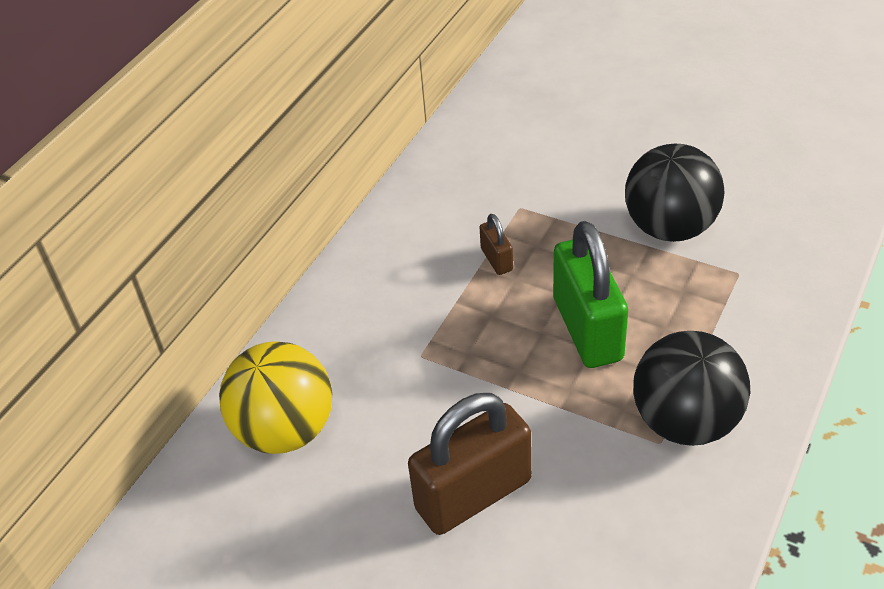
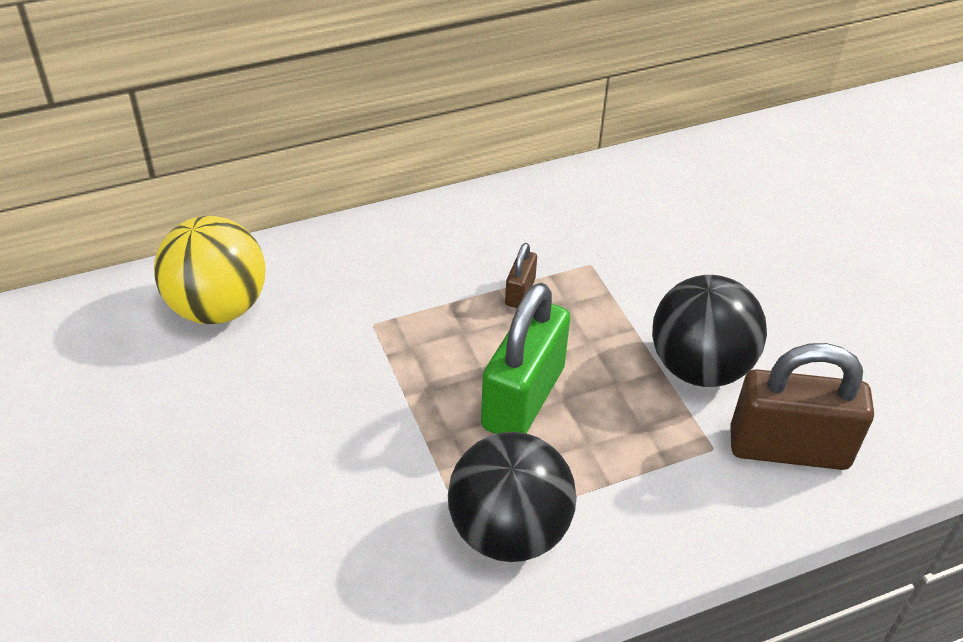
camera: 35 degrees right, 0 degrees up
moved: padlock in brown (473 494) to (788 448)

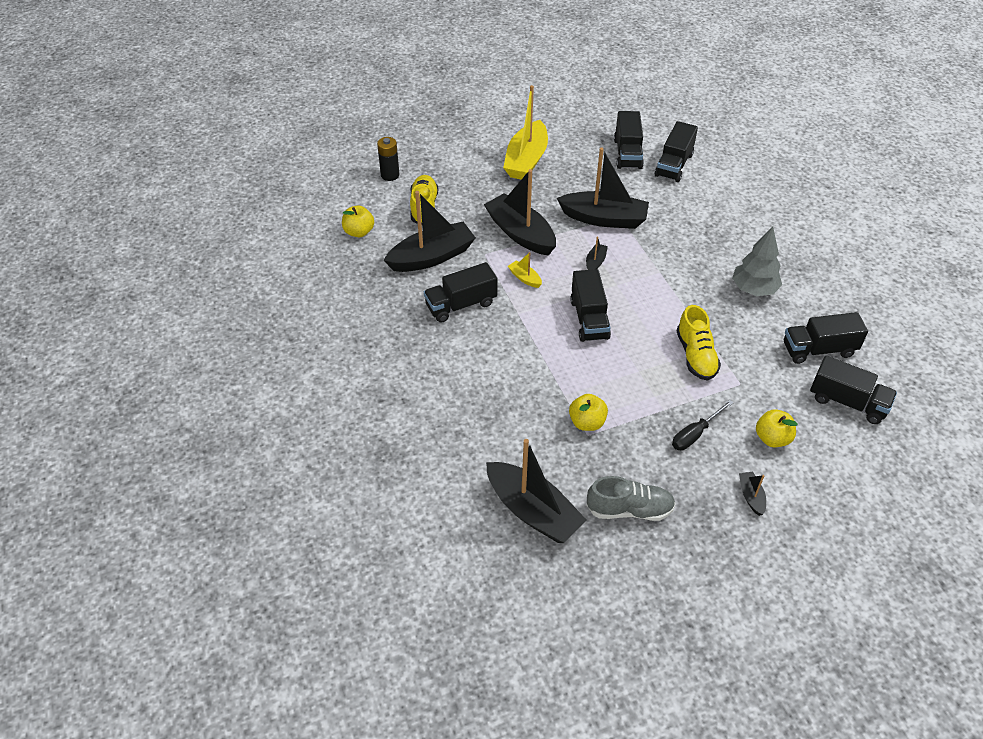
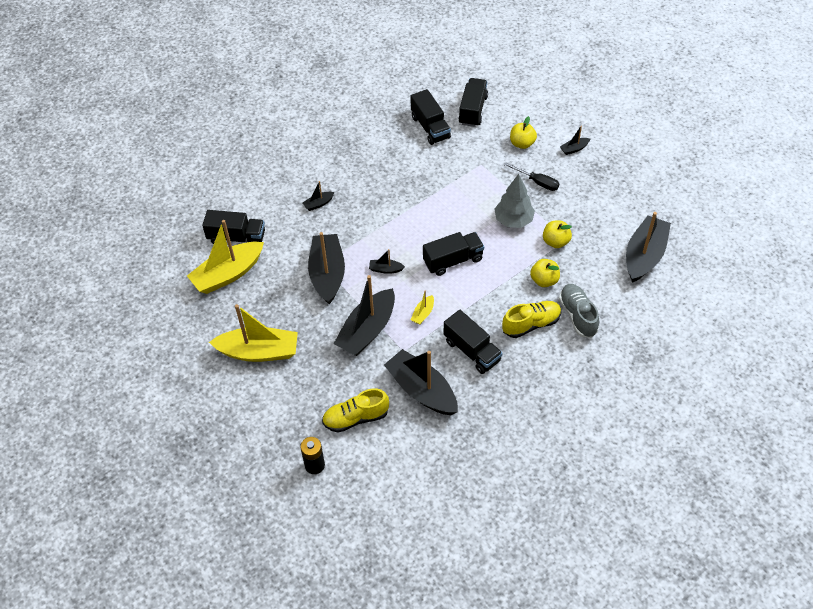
camera: 105 degrees left, 5 degrees up
added: boat in black (318 204)
moved: apple in yellow (359 232) to (544 280); tree in grey (754 289) to (513 220); shoe in yellow (696 355) to (531 324); shoe in grey (629 509) to (577 315)
replaced: truck in black (627 153) to boat in yellow (228 274)

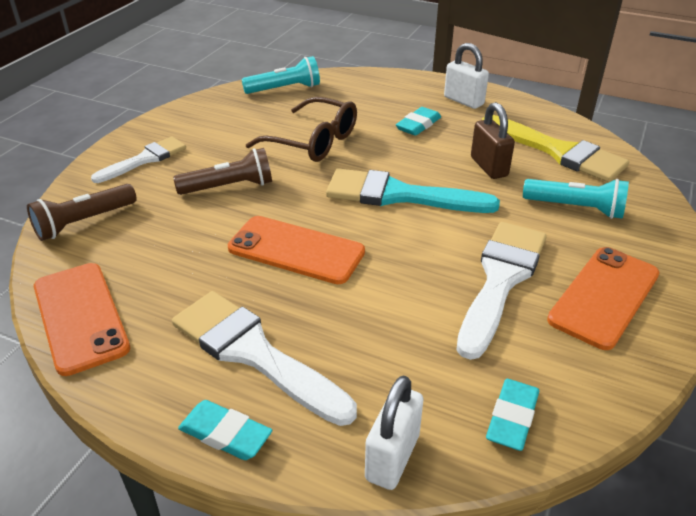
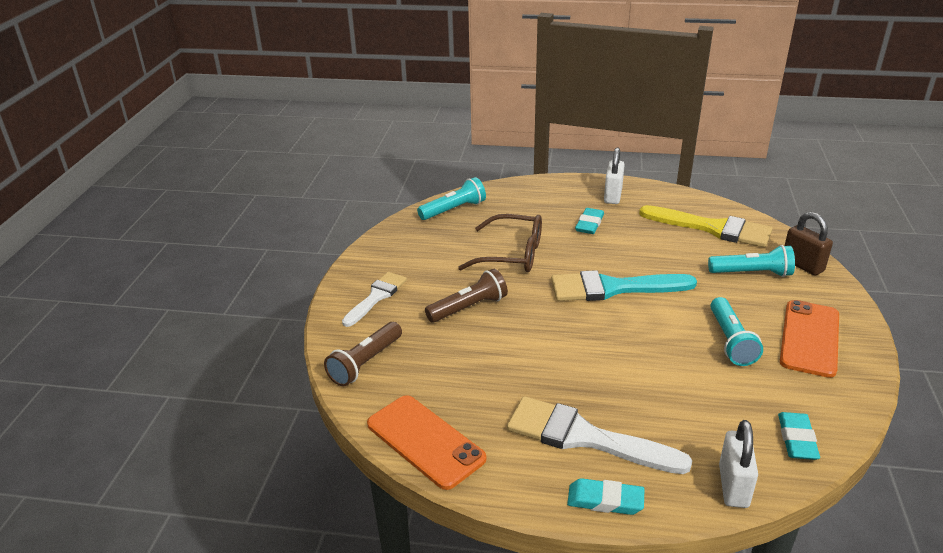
camera: 15 degrees left, 5 degrees down
removed: phone in orange (296 250)
moved: padlock in brown (489 167) to (802 265)
replaced: brush in white (501 280) to flashlight in turquoise (730 341)
turned: padlock in white (463 101) = (613 196) 75 degrees clockwise

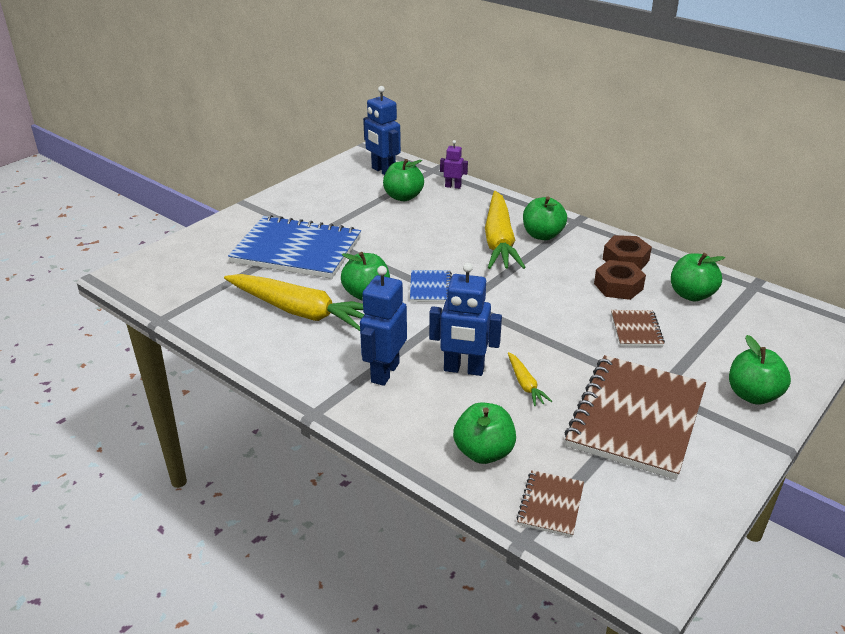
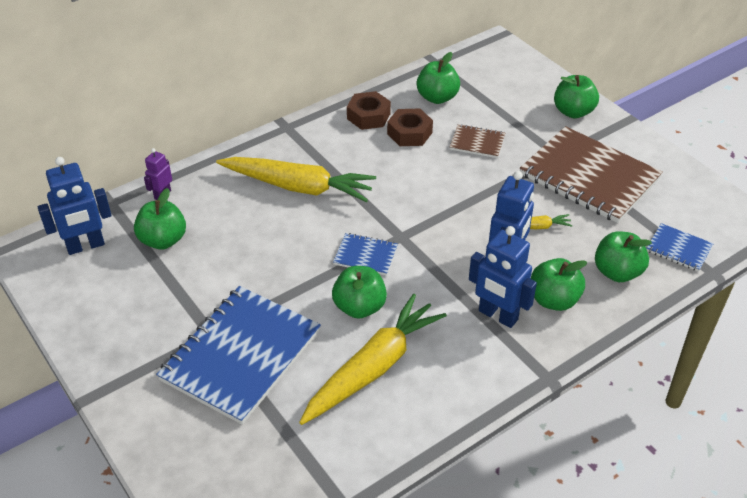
camera: 75 degrees left, 10 degrees up
moved: apple in green (542 235) to (554 300)
recoloured: notebook in brown (550 505) to notebook in blue (678 249)

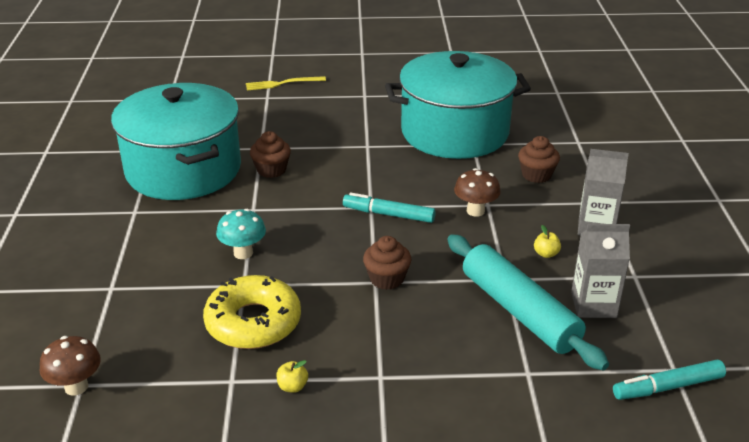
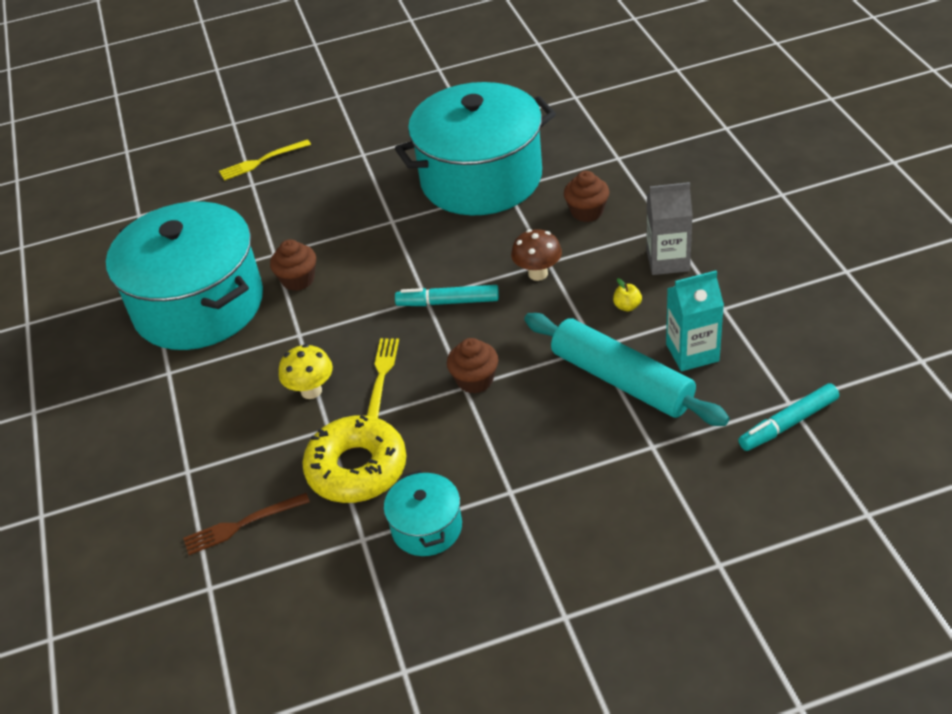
camera: 10 degrees left, 10 degrees up
removed: mushroom in brown (76 387)
added: fork in yellow (381 377); fork in brown (242 524)
replaced: apple in yellow (292 386) to pot in turquoise (427 527)
recoloured: mushroom in turquoise (243 253) to mushroom in yellow (311 391); carton in grey (593 305) to carton in turquoise (692 352)

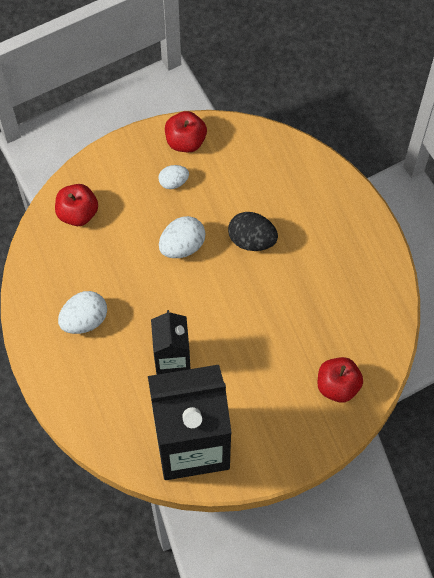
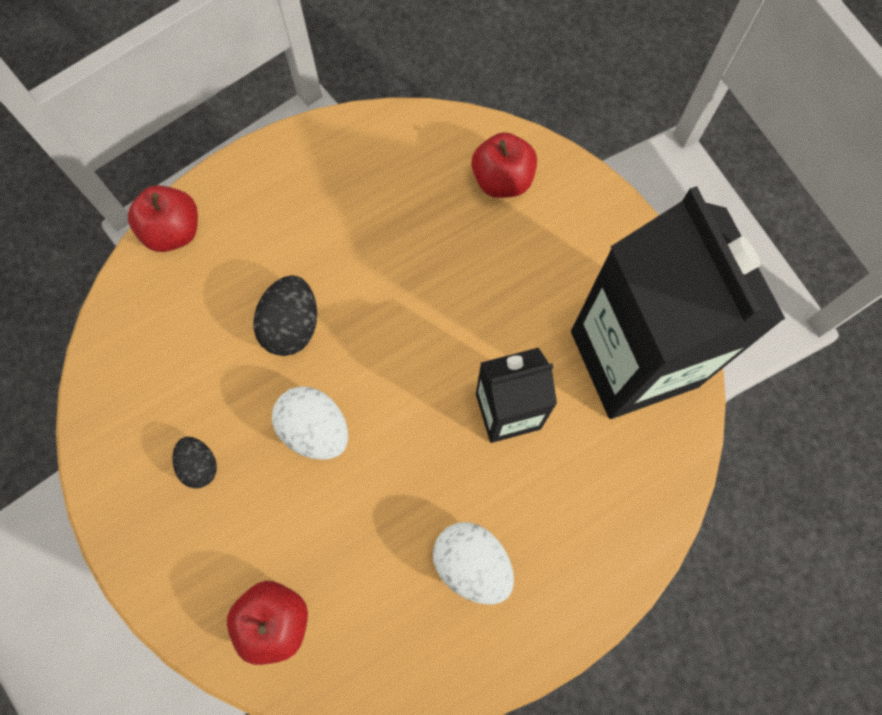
camera: 100 degrees left, 5 degrees up
moved: apple in red (185 141) to (174 232)
recoloured: egg in white (173 182) to egg in black (200 466)

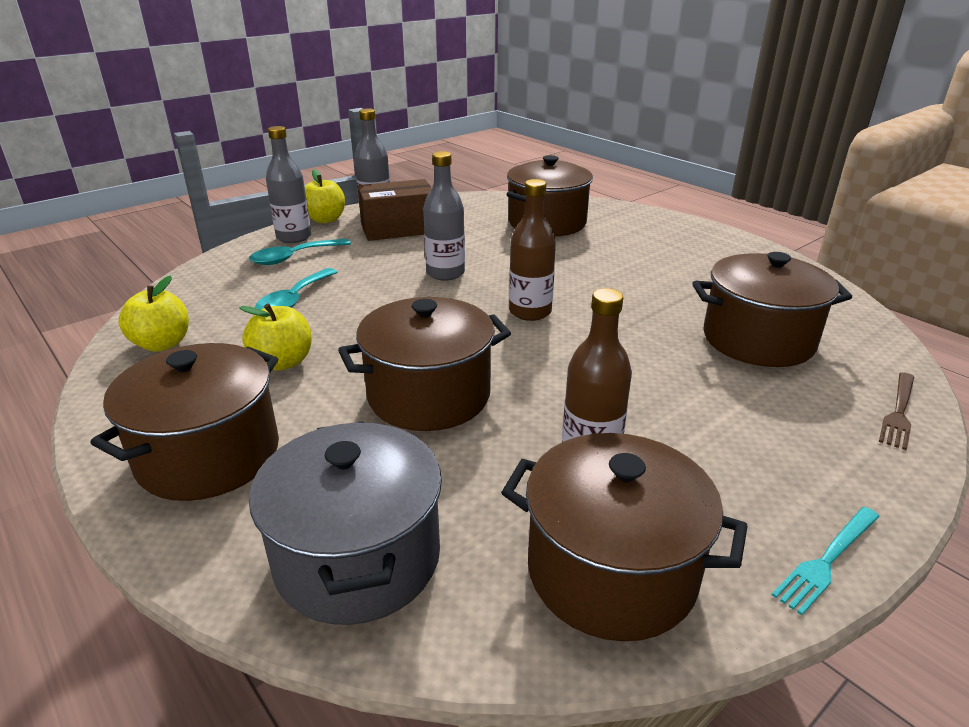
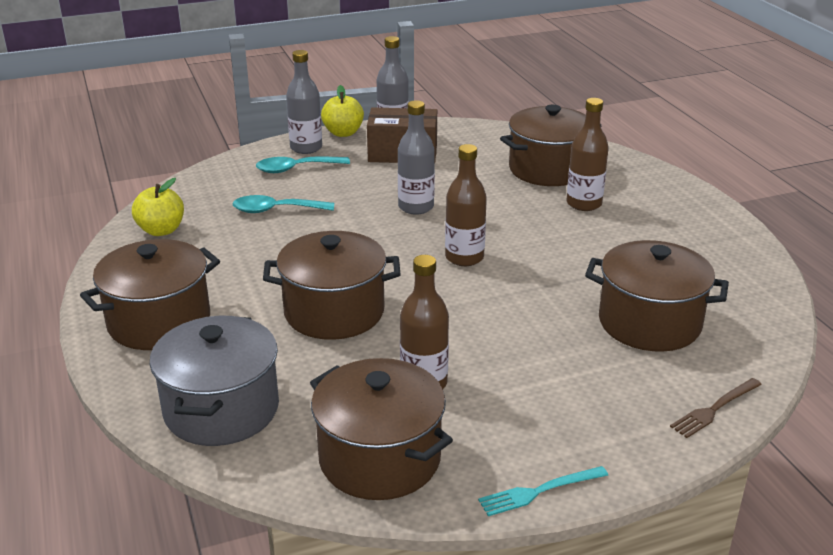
camera: 20 degrees right, 0 degrees up
removed: apple in yellow (283 362)
added: bottle in brown (584 204)
turned: spoon in turquoise (294 300) = (275 210) 45 degrees clockwise

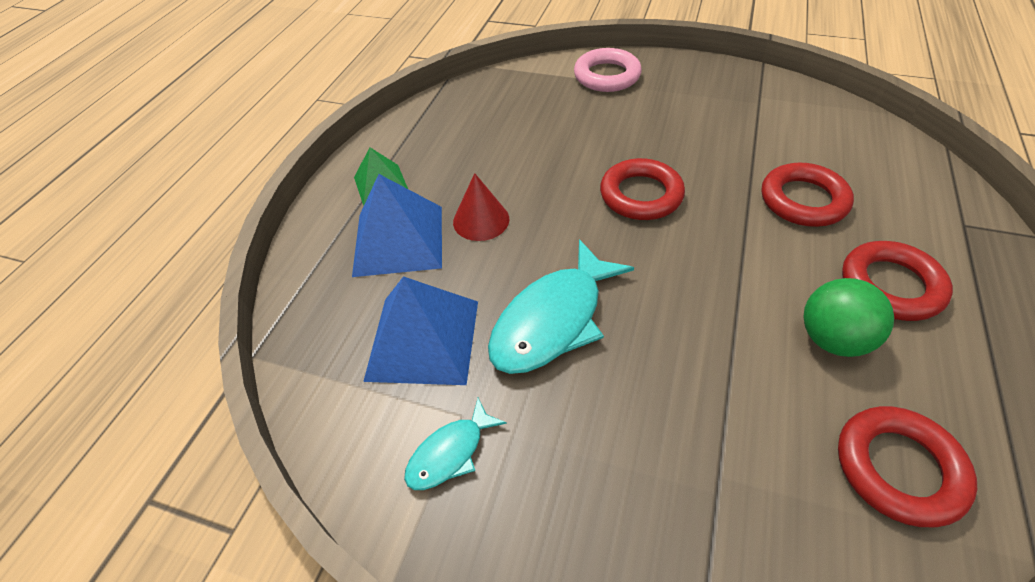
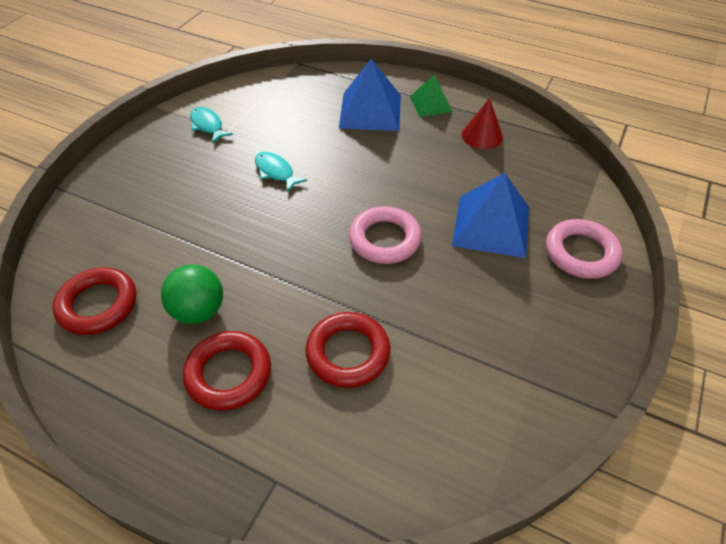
camera: 95 degrees right, 0 degrees up
moved: cone in red (481 220) to (482 135); pyramid in blue (423 339) to (491 226)
recoloured: ring in red (641 195) to ring in pink (384 239)
resized: fish in turquoise (553 320) = (276 172) x0.53

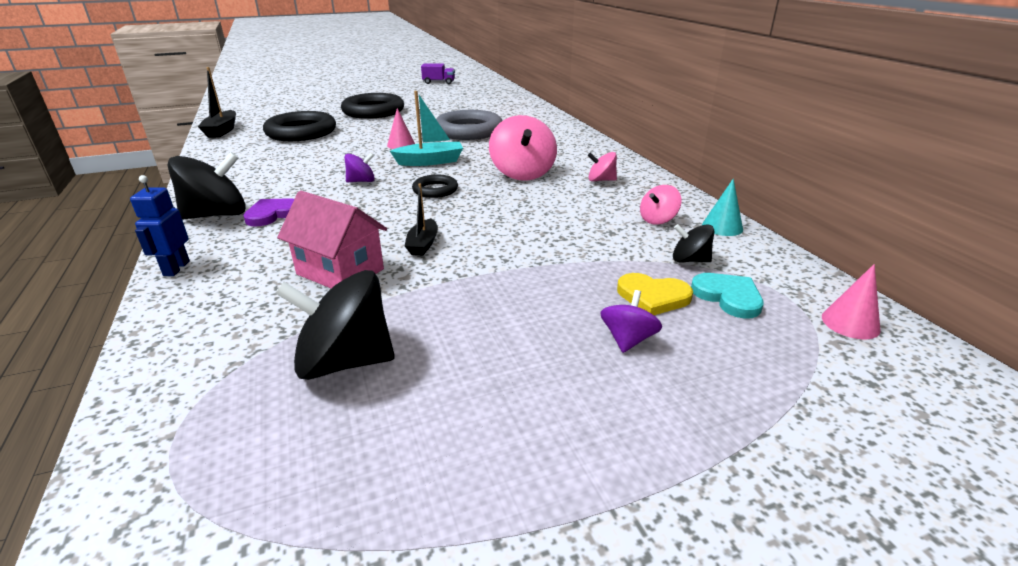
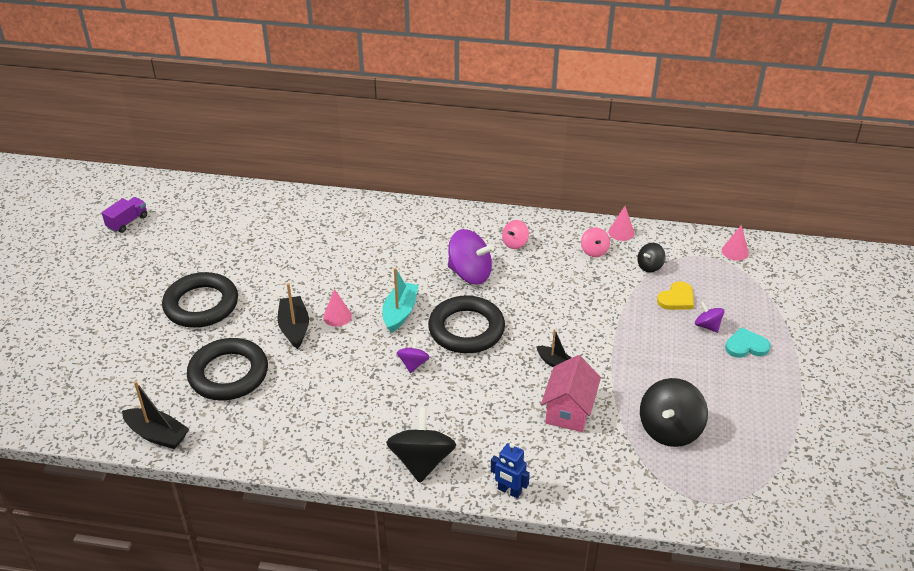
camera: 60 degrees left, 10 degrees up
removed: ring in grey (468 131); heart in purple (272 214)
added: boat in black (294 328)
moved: heart in turquoise (728 297) to (746 346)
recoloured: spinning top in pink (522 173) to spinning top in purple (470 274); cone in turquoise (722 227) to cone in pink (621 232)
turned: house in pink (340 272) = (569 411) 45 degrees counterclockwise
resized: ring in black (435 190) = (466 329) x1.98

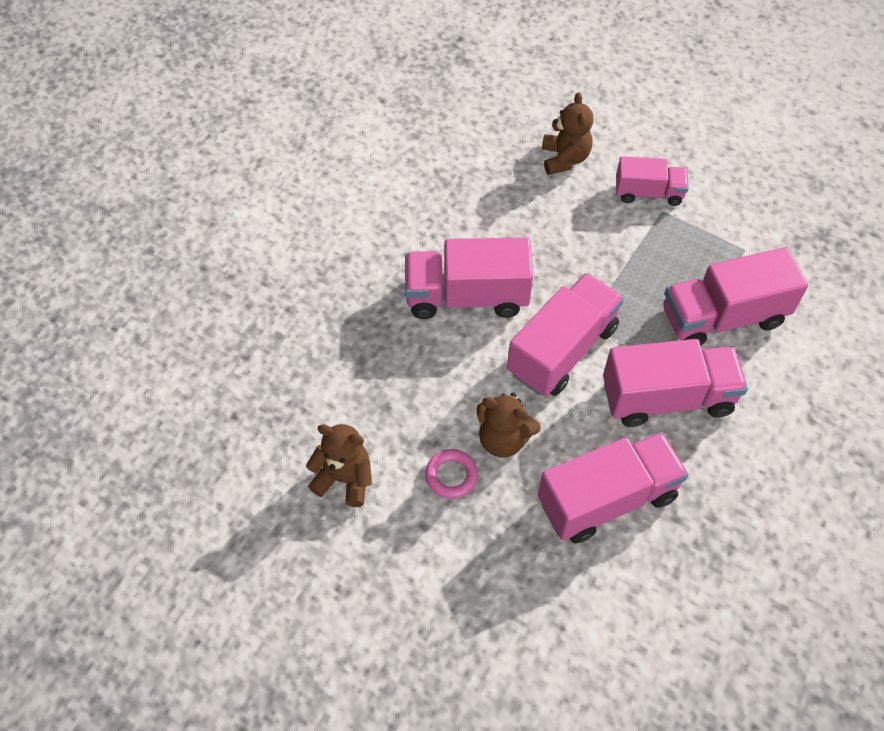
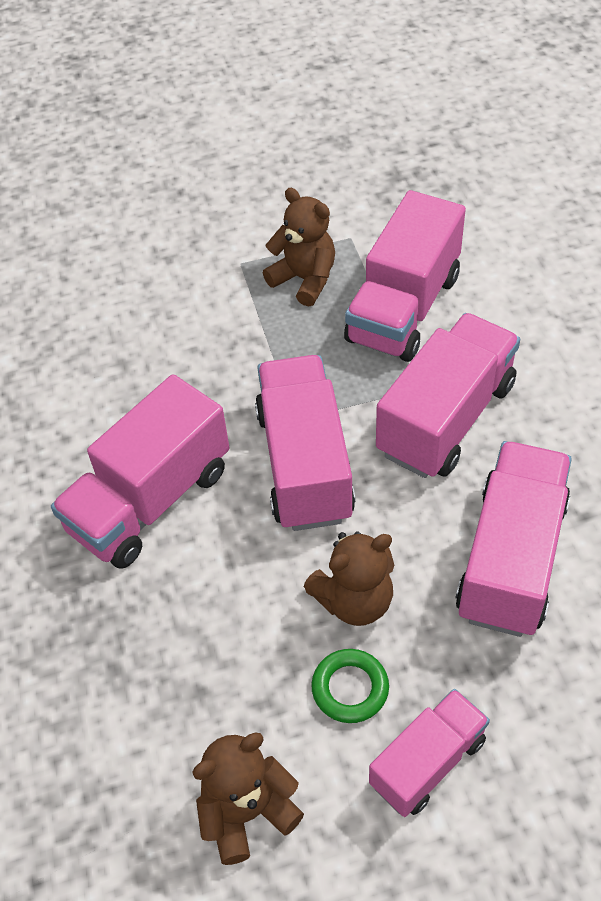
camera: 45 degrees left, 5 degrees down
moved: teddy bear in brown (564 159) to (304 279); truck in pink (648 193) to (427 762)
recoloured: ring in pink (451 476) to ring in green (350 688)

